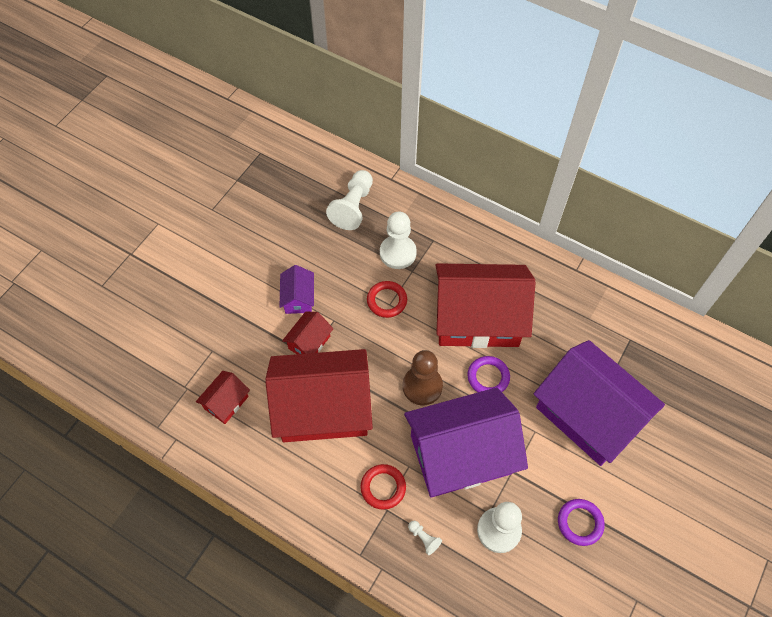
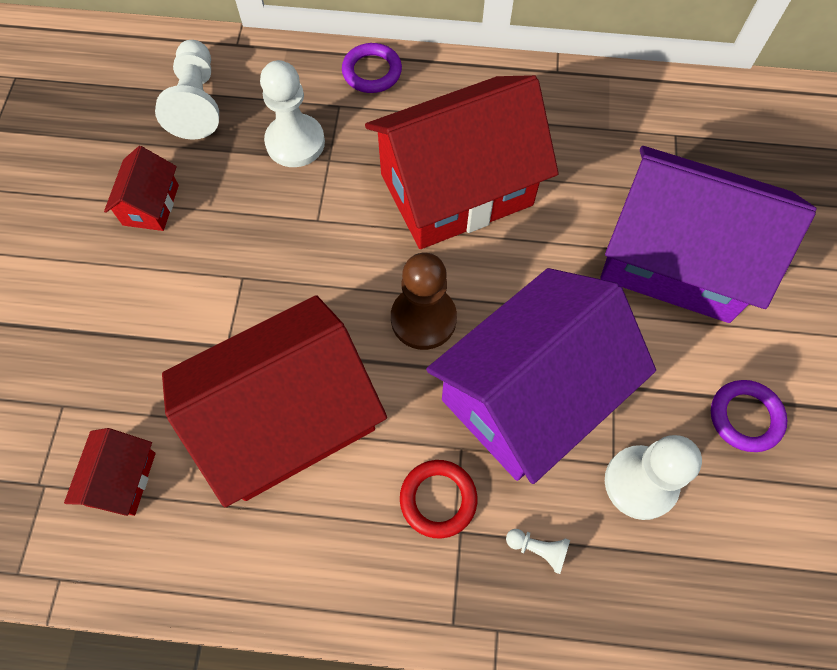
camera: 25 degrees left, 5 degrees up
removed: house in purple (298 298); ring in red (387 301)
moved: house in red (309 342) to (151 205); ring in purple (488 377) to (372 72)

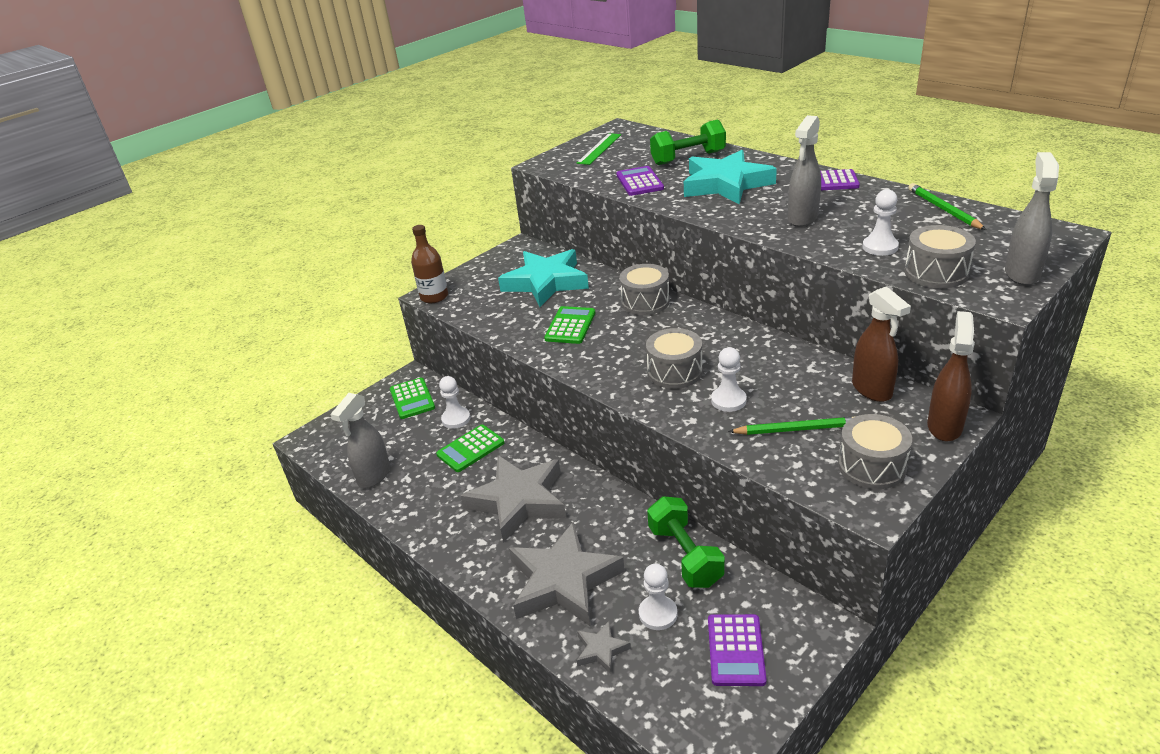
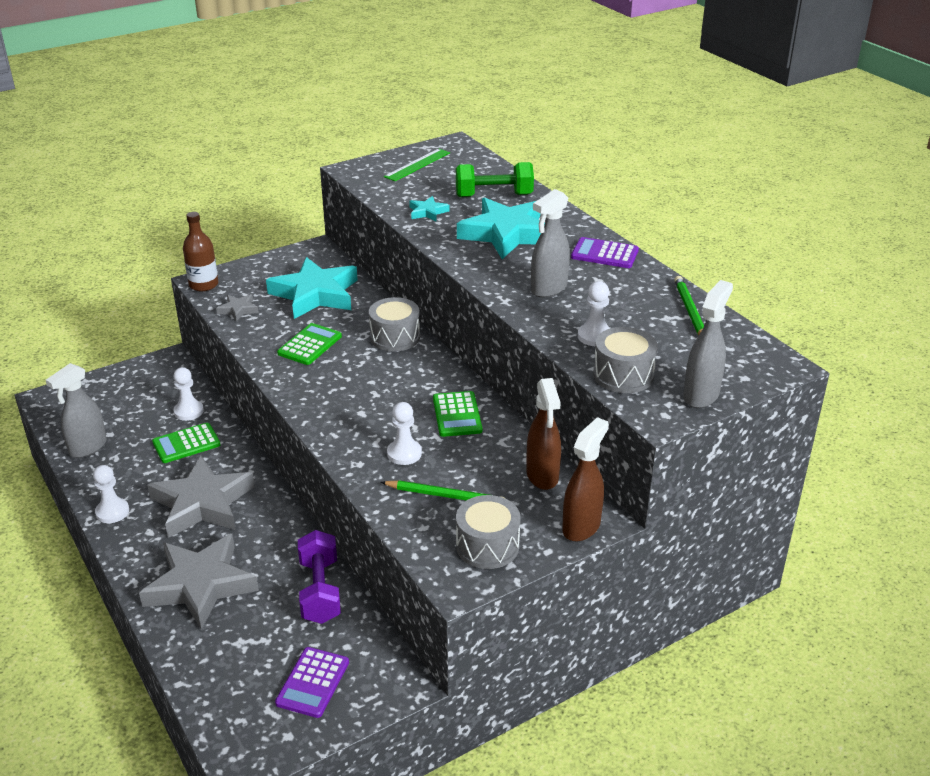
camera: 10 degrees right, 0 degrees up
removed: drum in grey (674 372)
moved: calculator in green (412 399) to (457 415); pawn in white (658 614) to (112 512); star in grey (601 650) to (238 310)
replaced: calculator in purple (639 182) to star in turquoise (427 212)
recoloured: dumbbell in green (685 556) to dumbbell in purple (320 591)

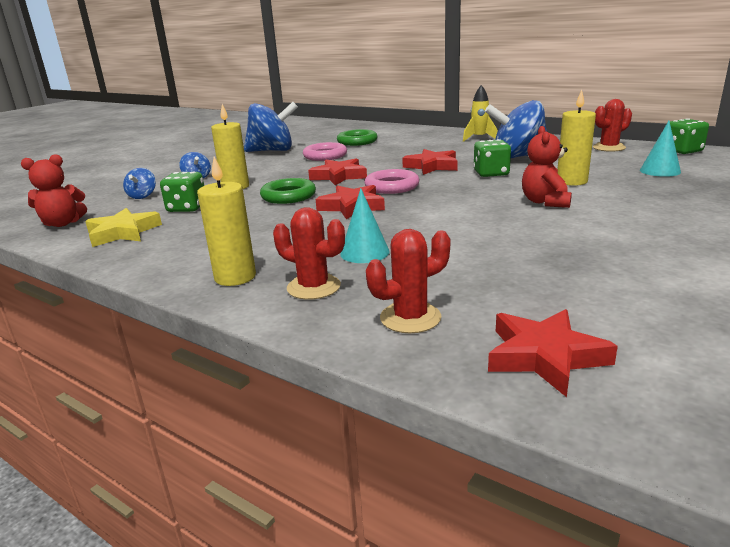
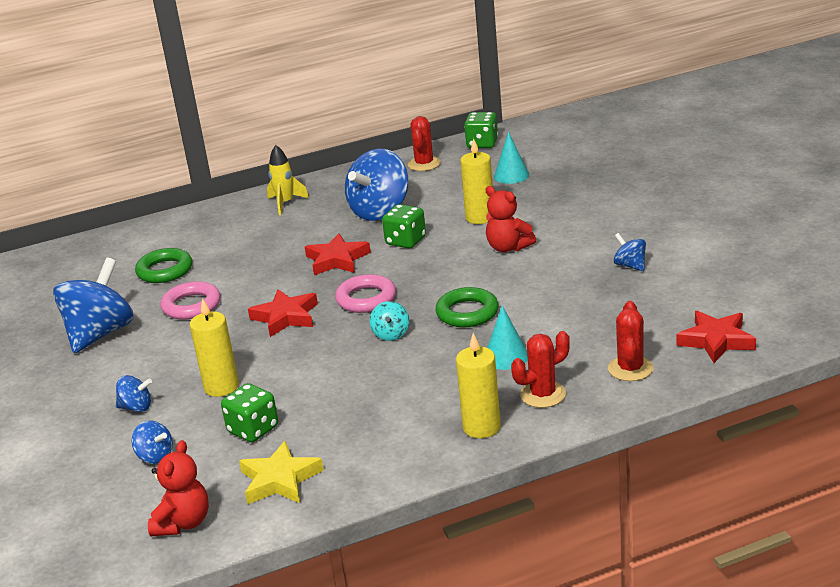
camera: 55 degrees left, 5 degrees up
added: spinning top in blue (630 265)
moved: ring in green (288 196) to (467 313)
replaced: star in red (352 206) to spinning top in turquoise (391 334)

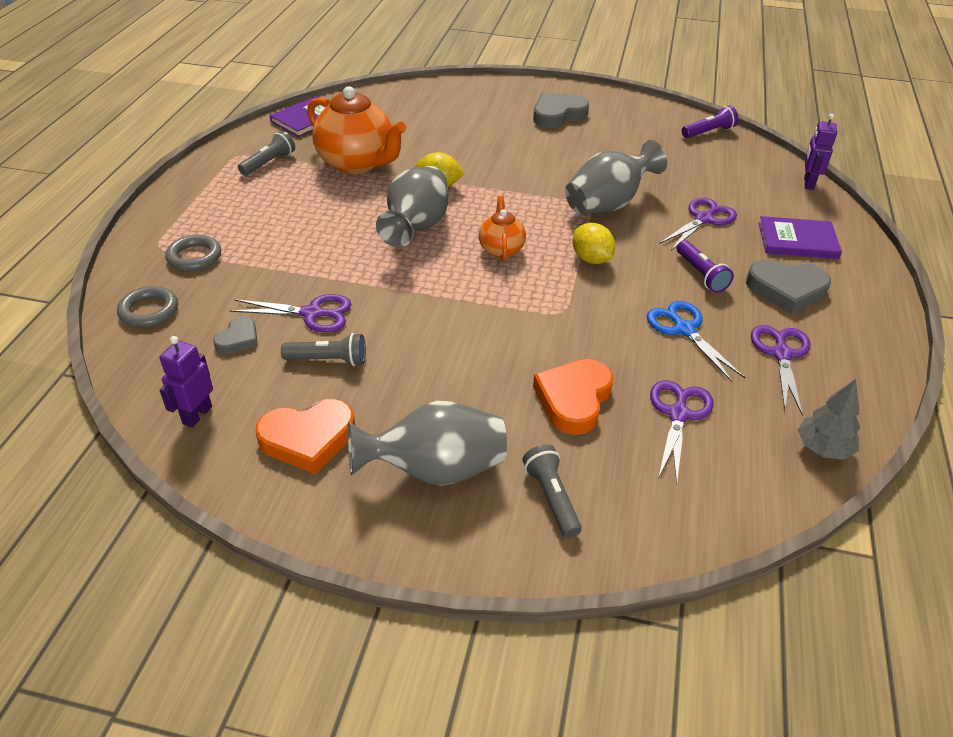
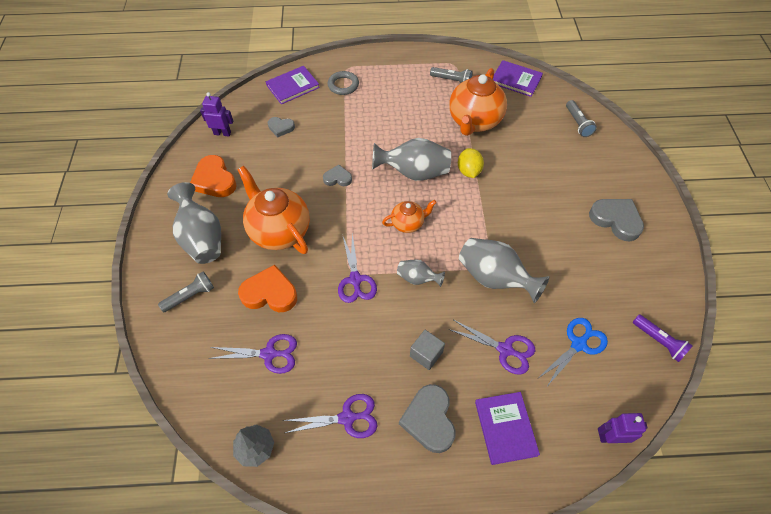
camera: 75 degrees right, 15 degrees up
added: heart in grey (337 178); teapot in orange (279 231)
moved: scissors in purple (312 314) to (355 280); scissors in blue (684 329) to (578 344); flashlight in grey (328 360) to (578 123)
replaced: lemon in yellow (591 259) to vase in grey (417 278); flashlight in purple (701 274) to cube in grey (426 354); ring in grey (149 311) to book in purple (292 86)

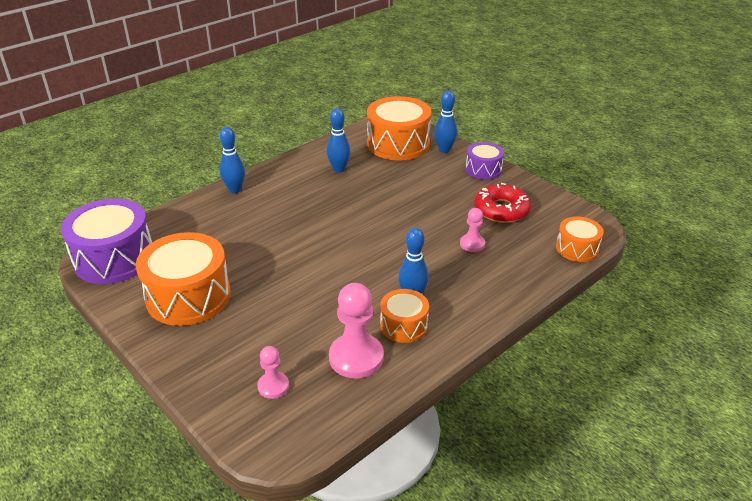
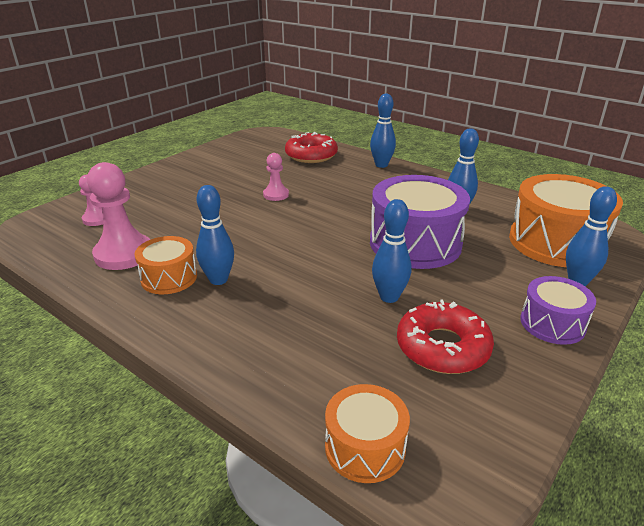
camera: 80 degrees right, 5 degrees down
removed: drum in orange (188 296)
added: donut in red (311 155); bowling pin in blue (389 297)
moved: drum in purple (114 258) to (415 243); pawn in pink (472 244) to (276 195)

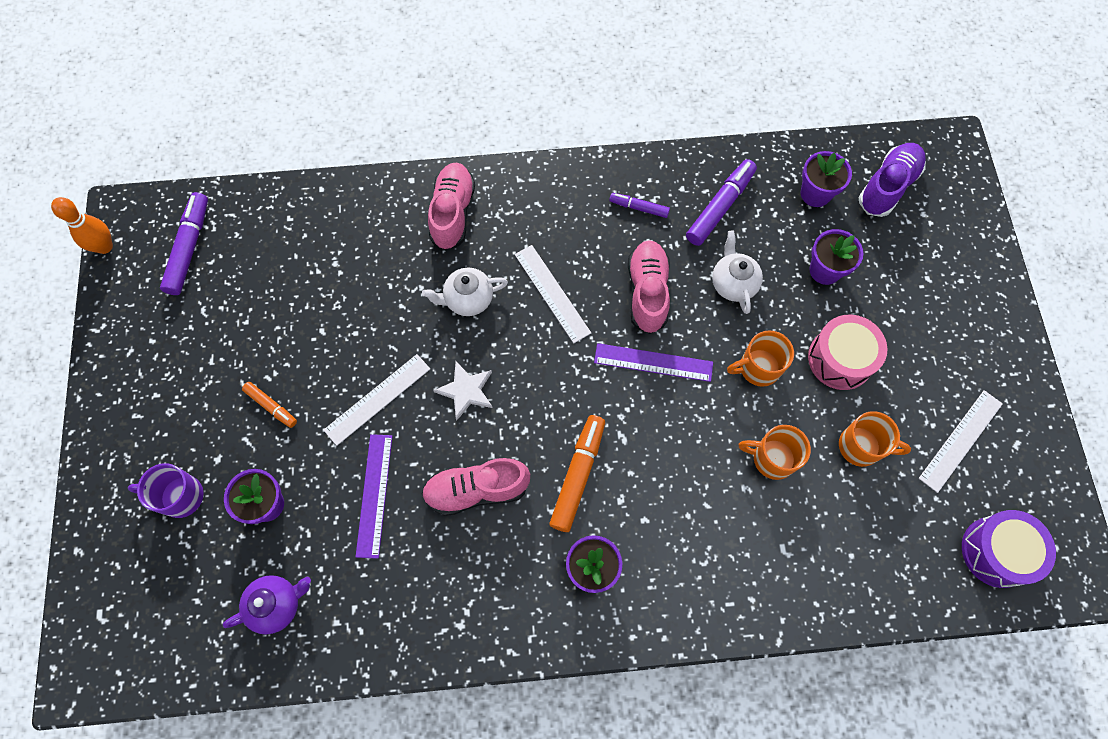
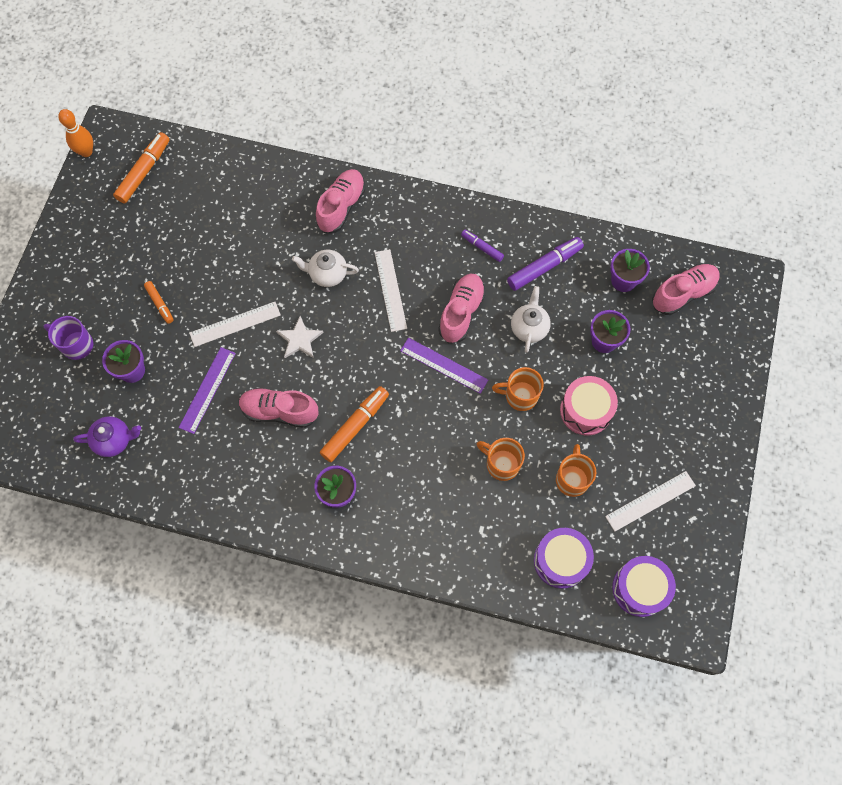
camera: 20 degrees right, 0 degrees up
added: drum in purple (560 561)
recoloured: shoe in purple (887 187) to shoe in pink (683 294); marker in purple (189 248) to marker in orange (144 172)
turned: mug in orange (861 447) = (572 479) 120 degrees counterclockwise

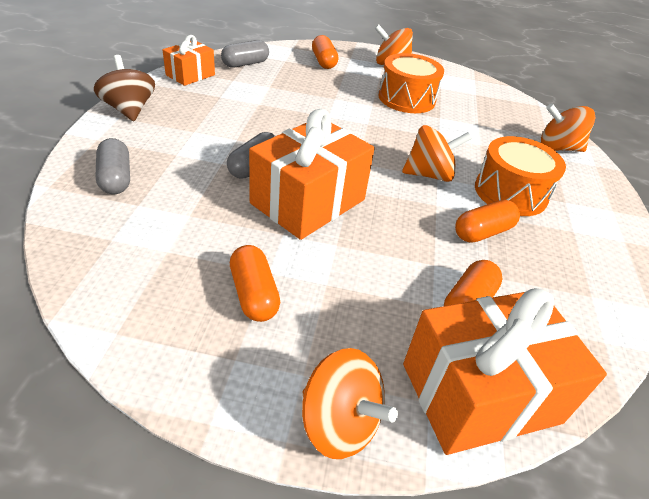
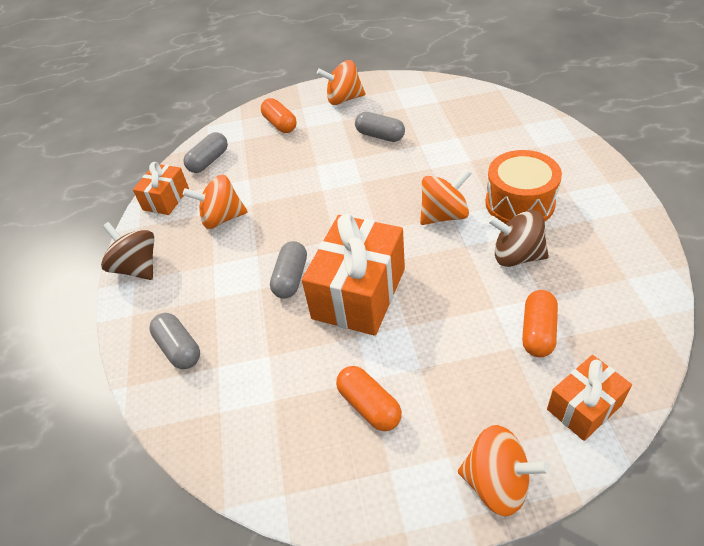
camera: 10 degrees left, 5 degrees up
moved: spinning top in orange (558 148) to (222 218)
replaced: drum in orange (406 99) to capsule in grey (380 136); capsule in orange (482 232) to spinning top in brown (516 256)
resized: gift in orange (480 393) = (584 407) x0.55

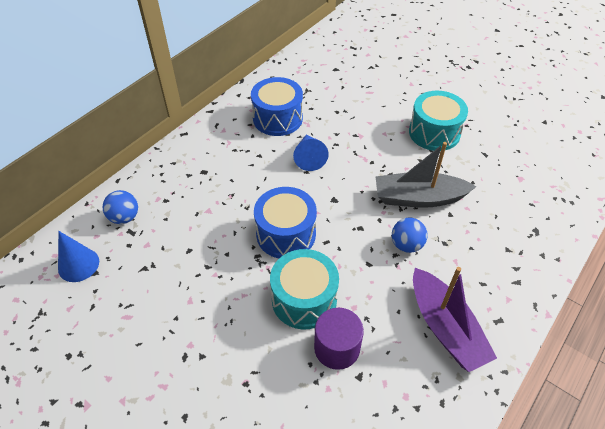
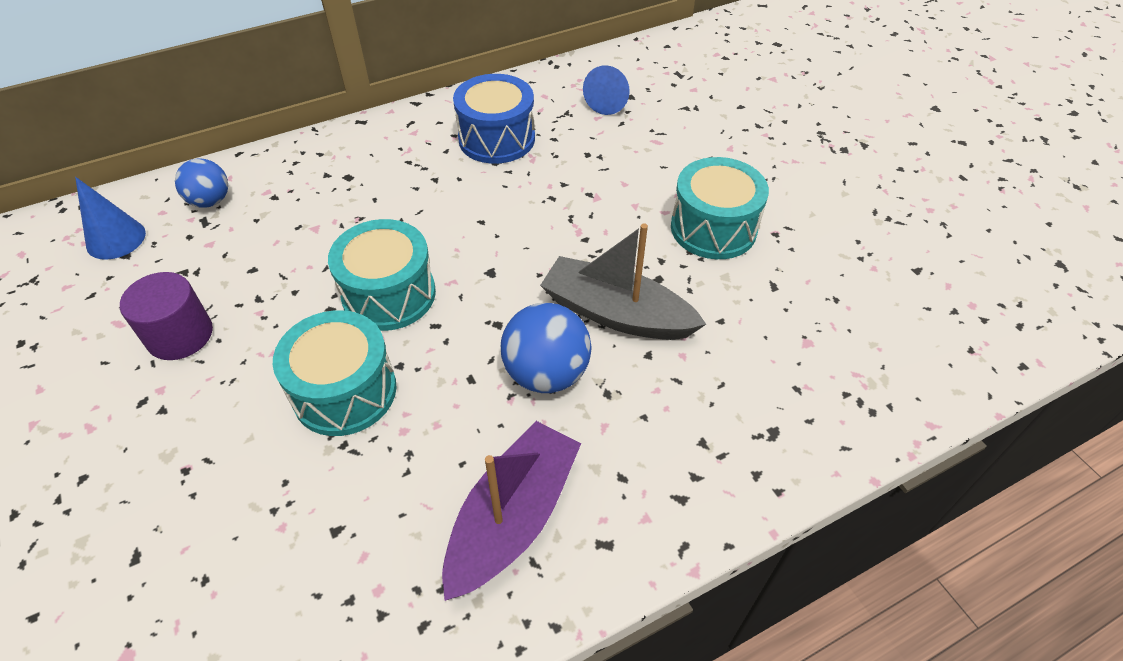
camera: 25 degrees right, 0 degrees up
moved: cone in blue (309 157) to (610 100); cylinder in purple (337 348) to (180 335)
recoloured: drum in blue (286 234) to drum in turquoise (389 294)
turned: boat in purple (445 328) = (512 518) 150 degrees counterclockwise
resized: ball in blue (406 245) = (546 374) x1.52

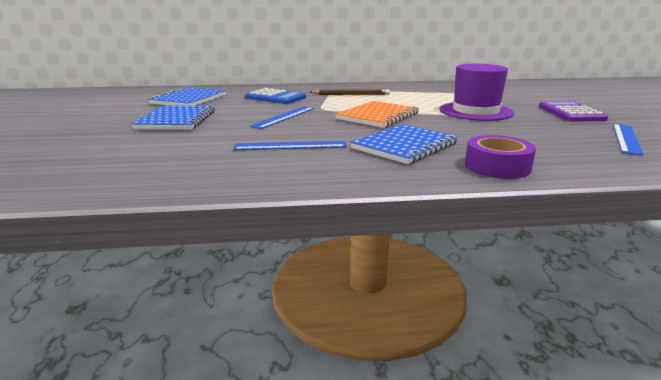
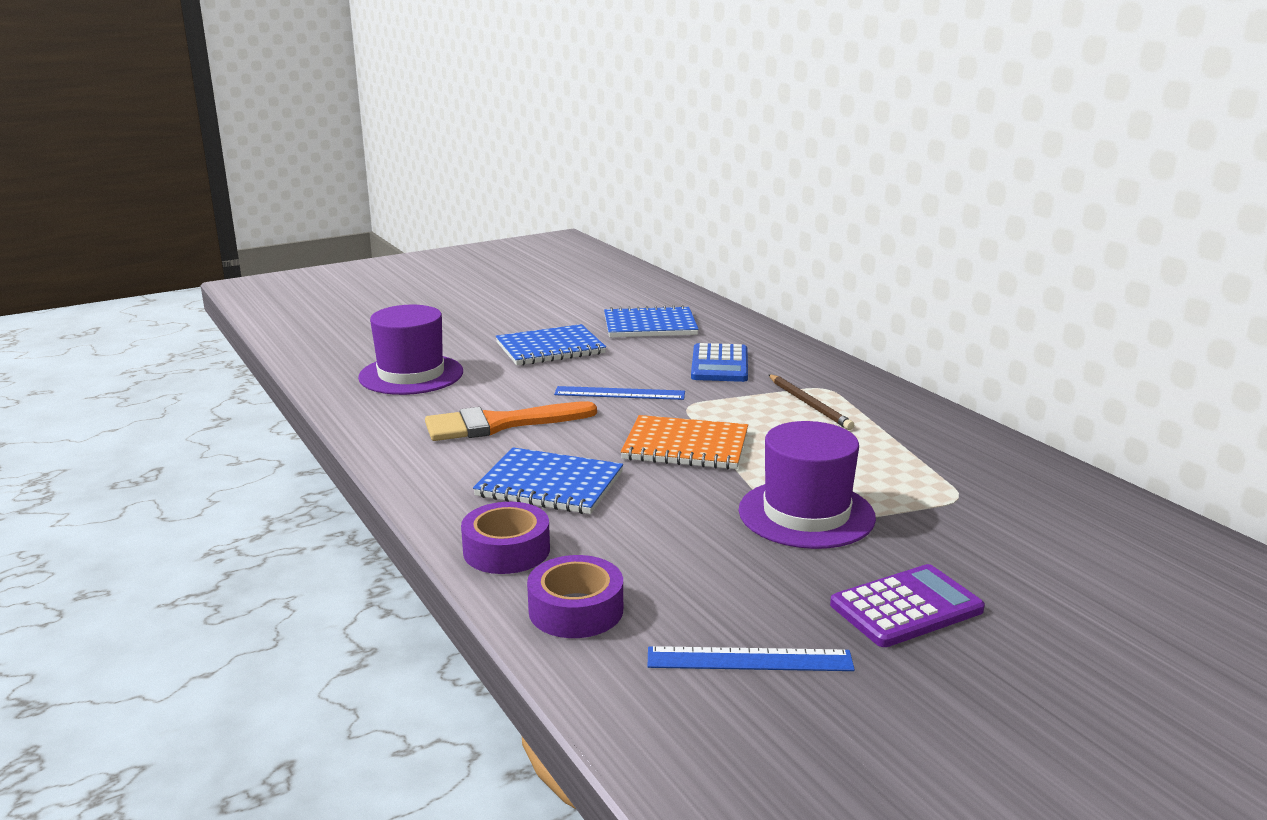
camera: 65 degrees right, 0 degrees up
added: hat in purple (411 375); tape in purple (576 610)
replaced: ruler in blue (290 146) to brush in orange (500 424)

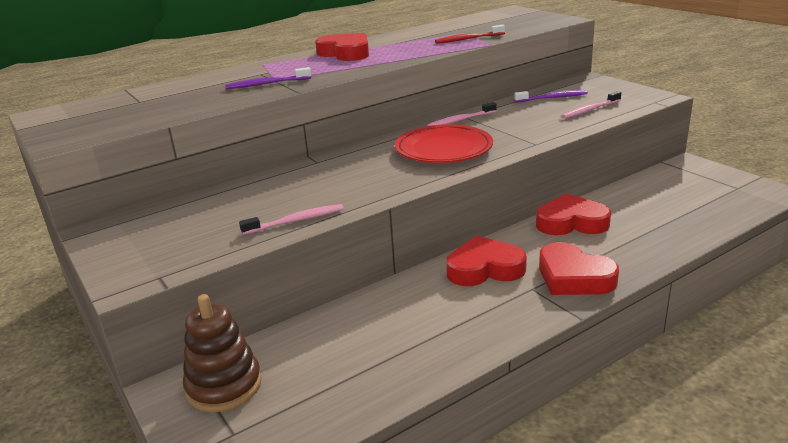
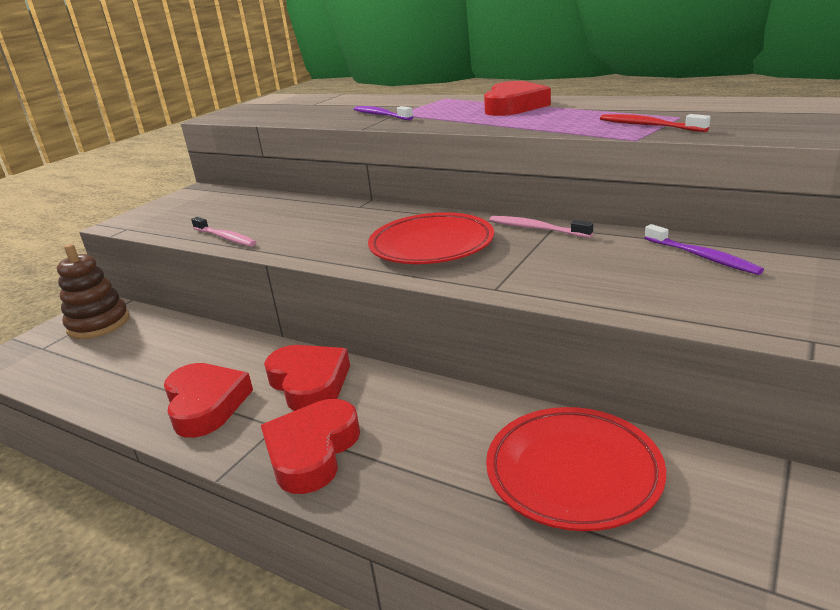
camera: 65 degrees right, 0 degrees up
removed: toothbrush in pink (590 110)
added: plate in red (573 472)
moved: heart in red (571 222) to (206 404)

